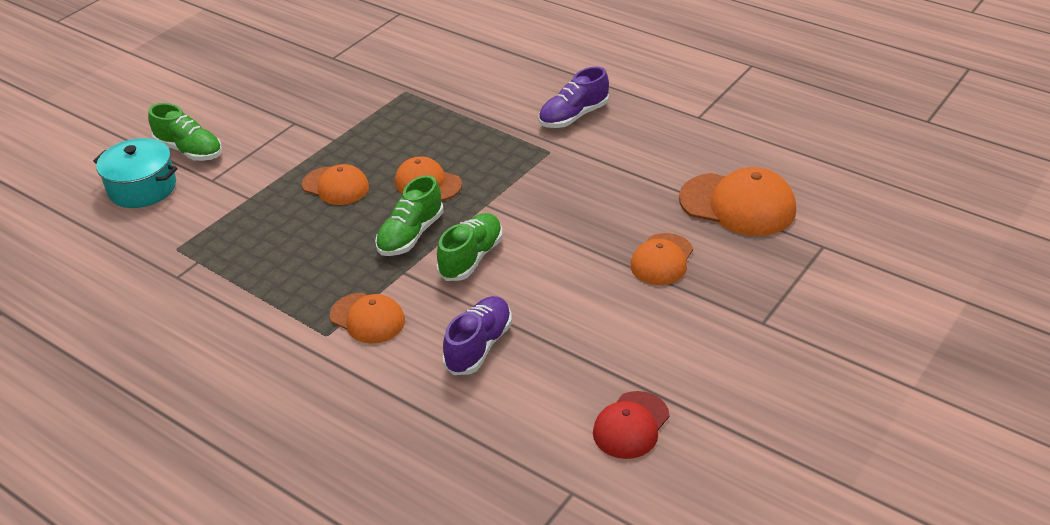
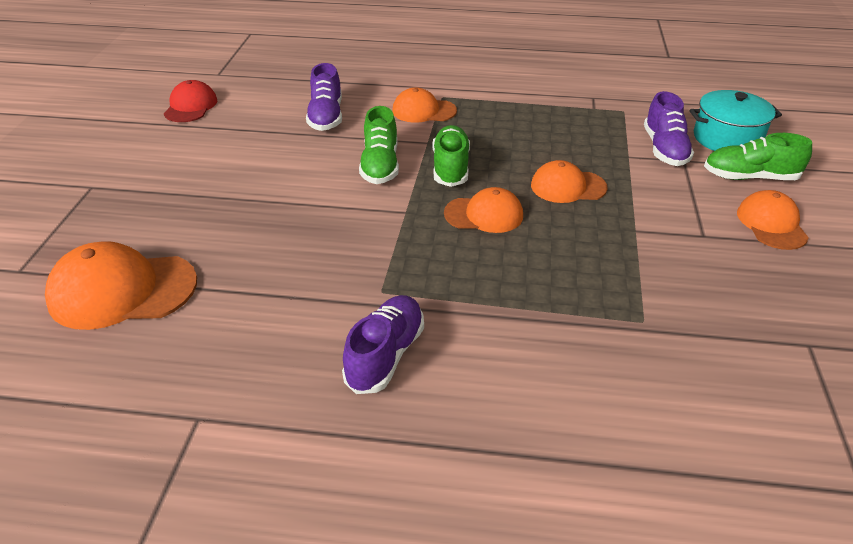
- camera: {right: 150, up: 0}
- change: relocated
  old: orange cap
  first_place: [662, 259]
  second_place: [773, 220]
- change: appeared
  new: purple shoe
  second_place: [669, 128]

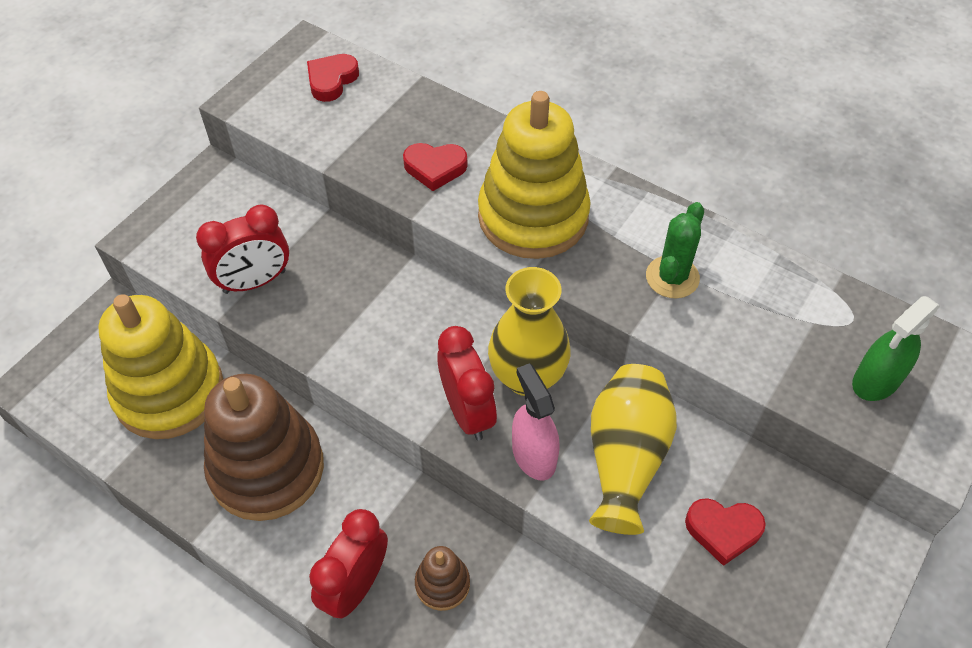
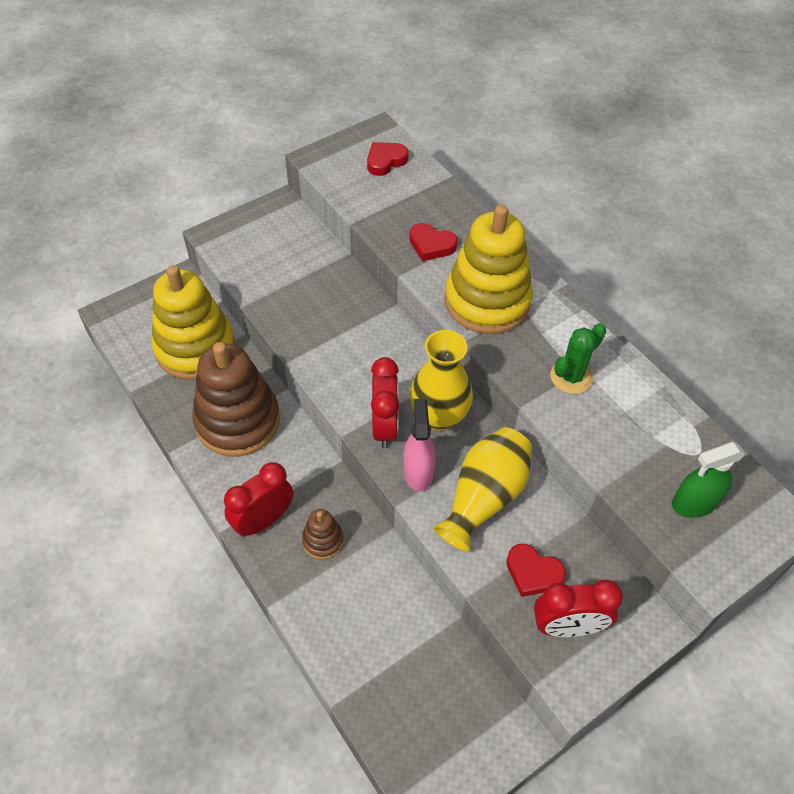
- camera: {right: 20, up: 0}
- change: relocated
  old: red clock
  first_place: [242, 249]
  second_place: [578, 608]

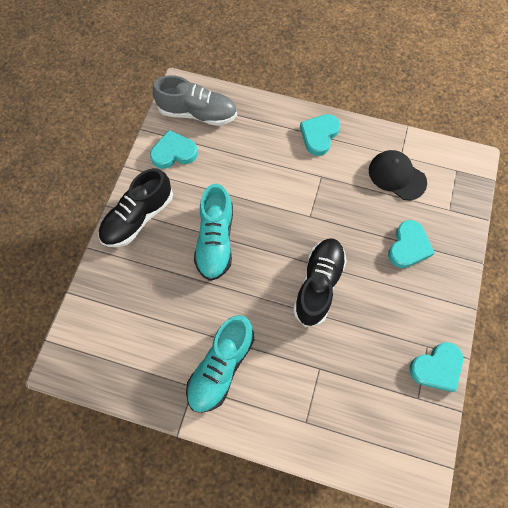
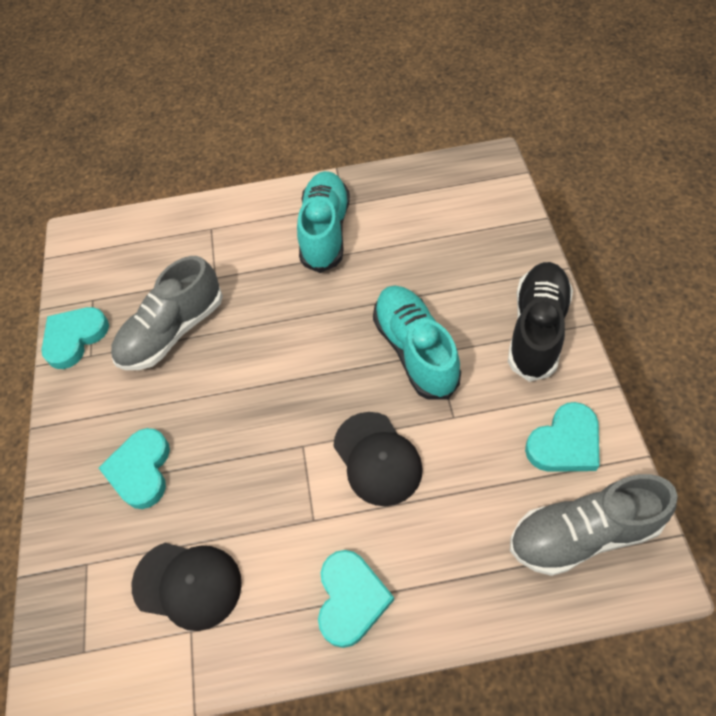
- camera: {right: 160, up: -10}
- change: missing
  old: black shoe
  first_place: [320, 282]
- change: appeared
  new: grey shoe
  second_place: [167, 313]
- change: appeared
  new: black cap
  second_place: [378, 459]

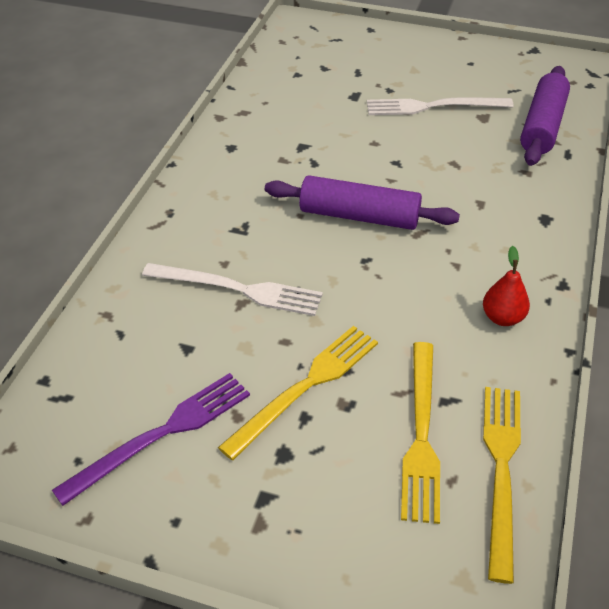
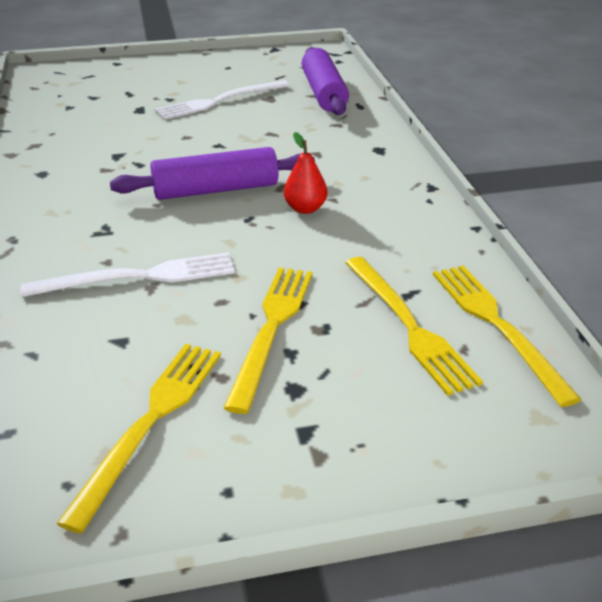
- camera: {right: -30, up: -10}
- change: colour
  old: purple fork
  new: yellow fork
  first_place: [151, 439]
  second_place: [138, 439]
- change: relocated
  old: red pear
  first_place: [506, 286]
  second_place: [306, 173]

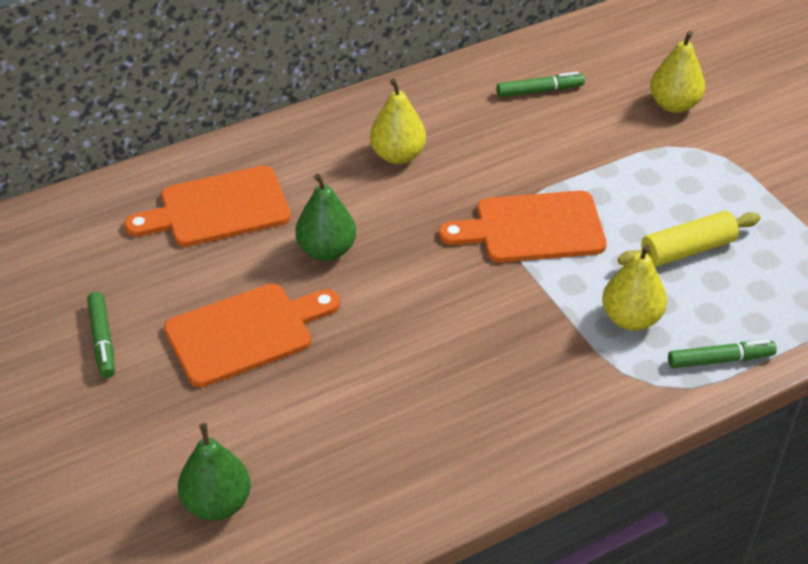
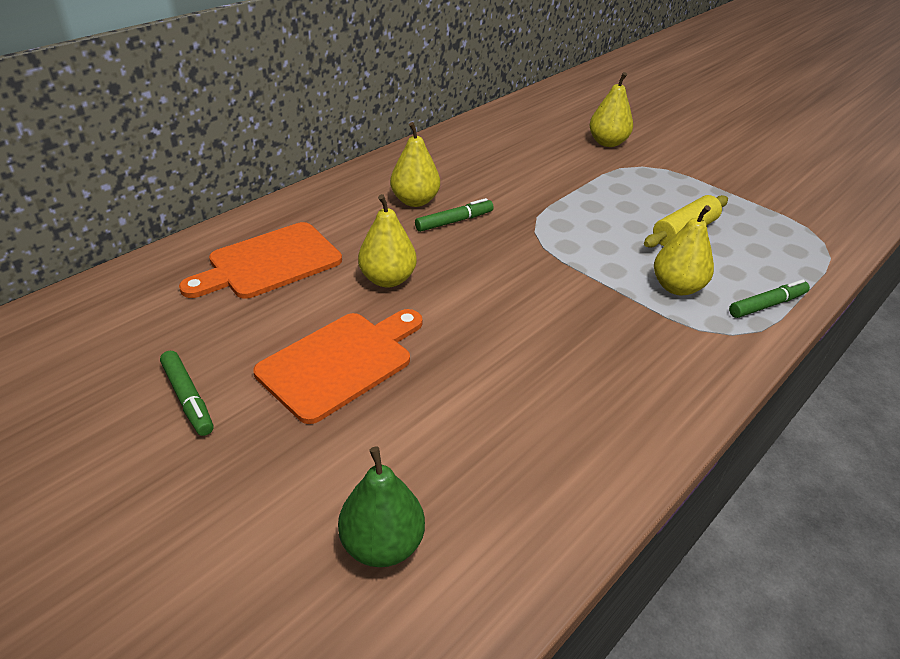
- camera: {right: -20, up: -5}
- change: colour
  old: green pear
  new: yellow pear
  first_place: [325, 217]
  second_place: [387, 241]
- change: missing
  old: orange cutting board
  first_place: [523, 227]
- change: relocated
  old: green marker
  first_place: [541, 84]
  second_place: [454, 215]

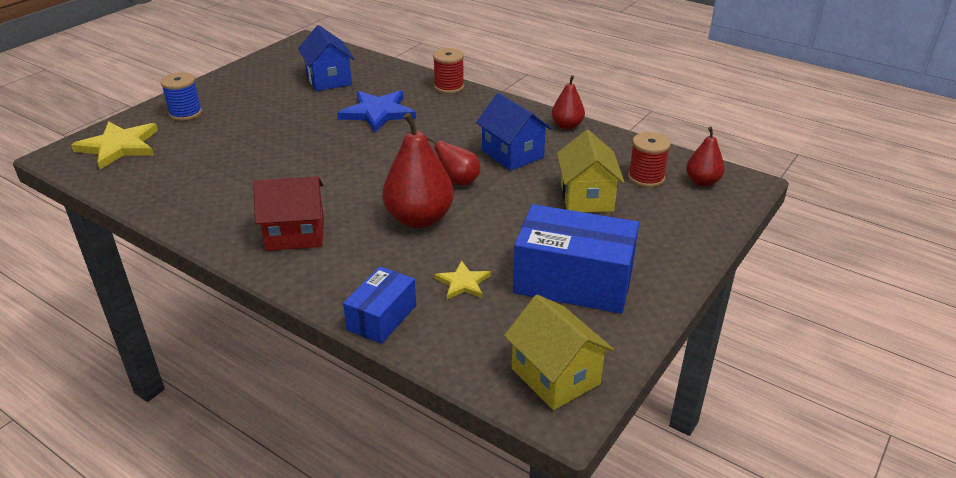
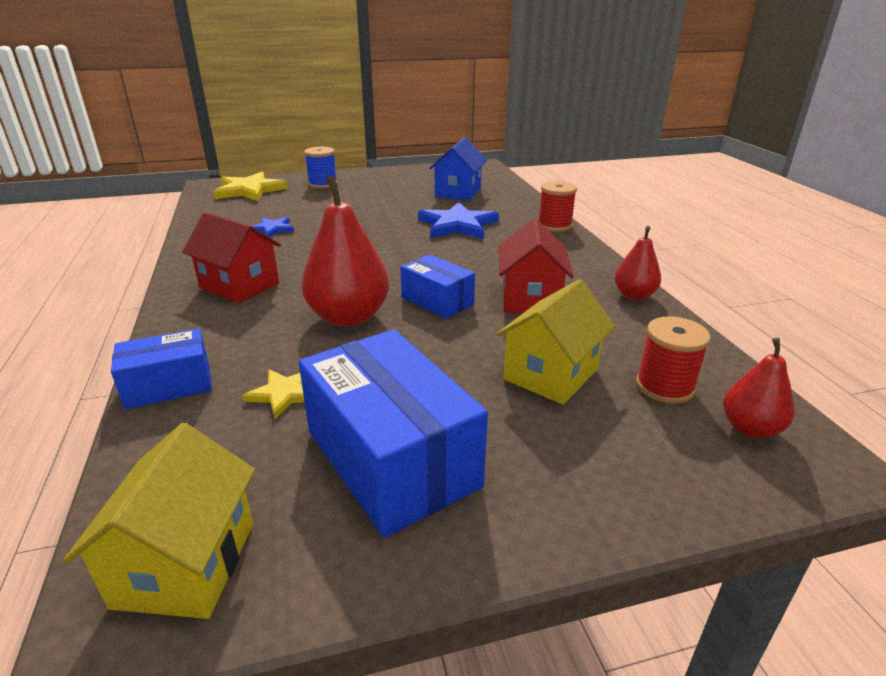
- camera: {right: 40, up: -5}
- change: exchanged
  old: red pear
  new: blue box
  first_place: [453, 161]
  second_place: [437, 286]
- change: colour
  old: blue house
  new: red house
  first_place: [514, 132]
  second_place: [536, 265]
- change: appeared
  new: blue star
  second_place: [273, 227]

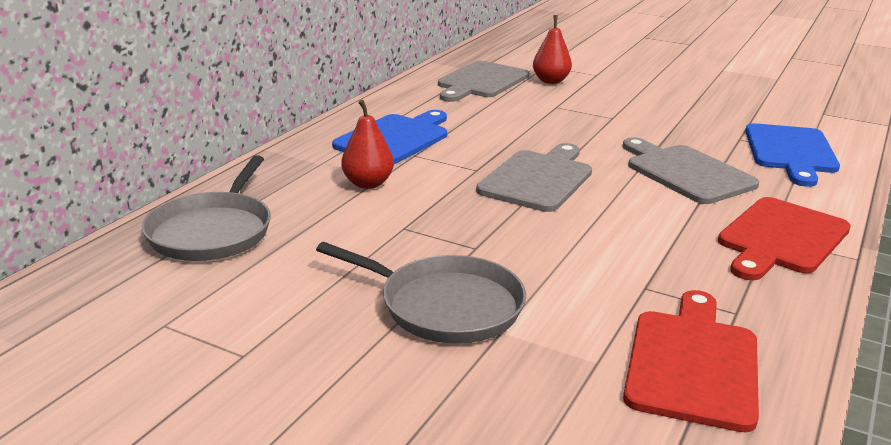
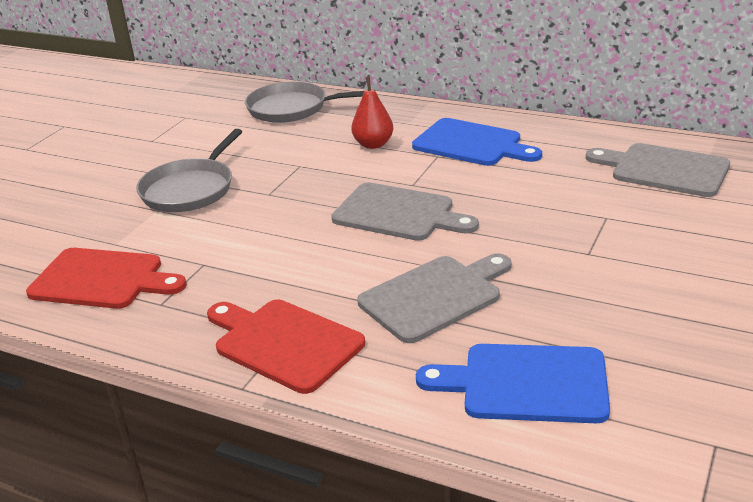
- camera: {right: 90, up: 5}
- change: missing
  old: red pear
  first_place: [552, 49]

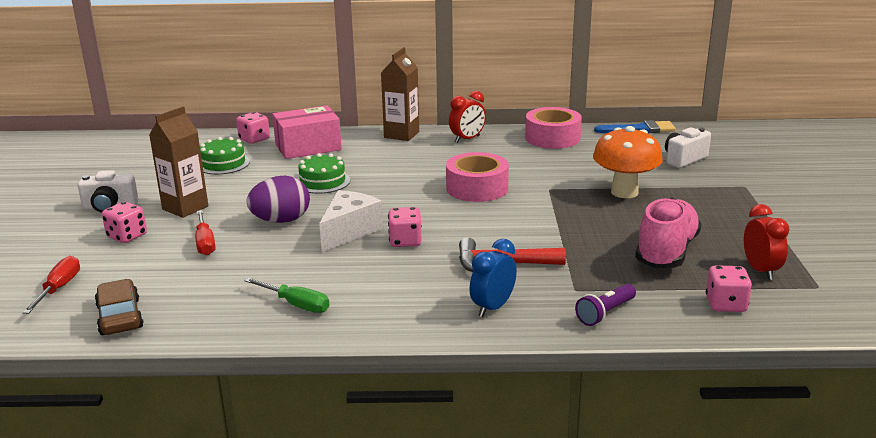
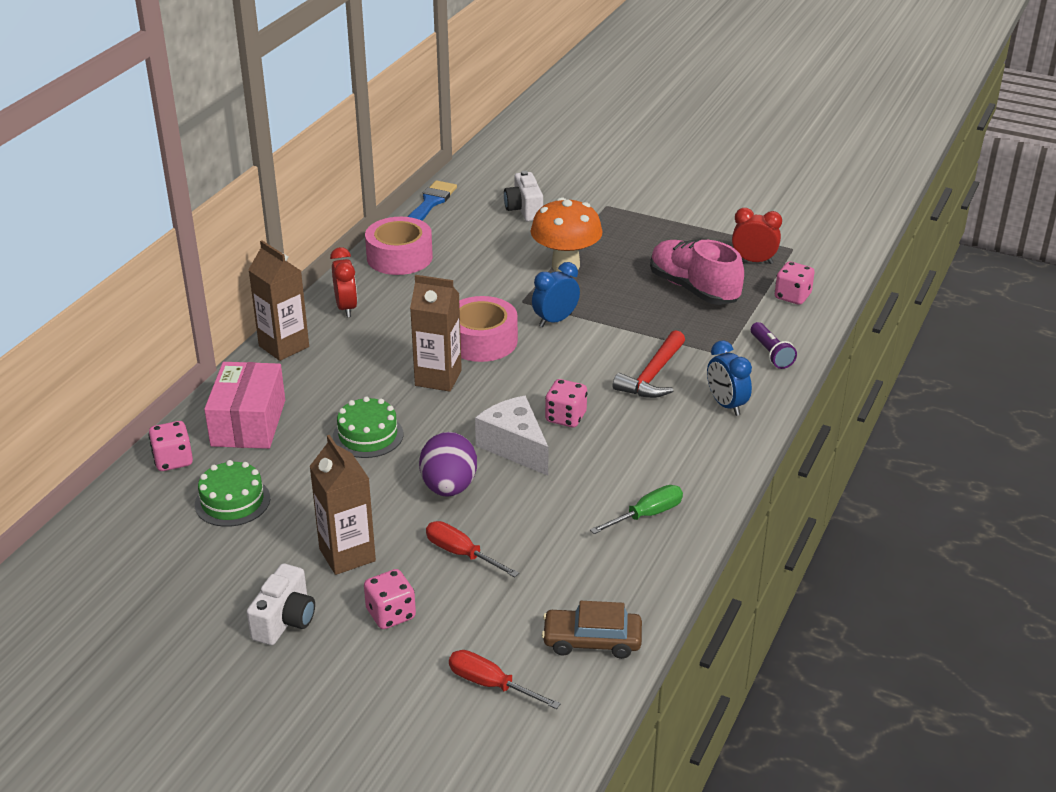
- camera: {right: -65, up: 10}
- change: spun
  old: red screwdriver
  first_place: [205, 232]
  second_place: [472, 549]
  degrees: -150
- change: appeared
  new: brown carton
  second_place: [436, 333]
- change: appeared
  new: blue clock
  second_place: [556, 294]

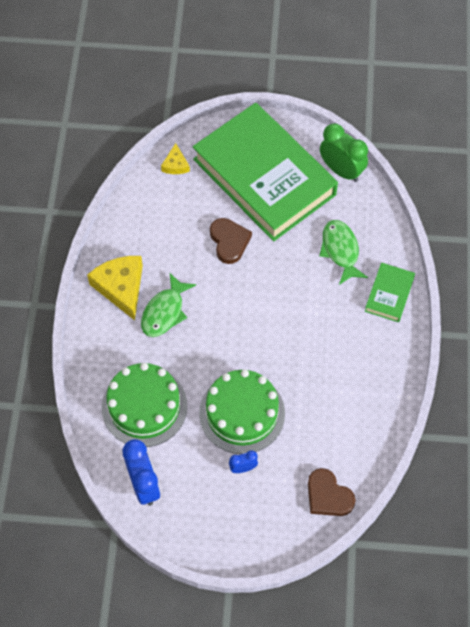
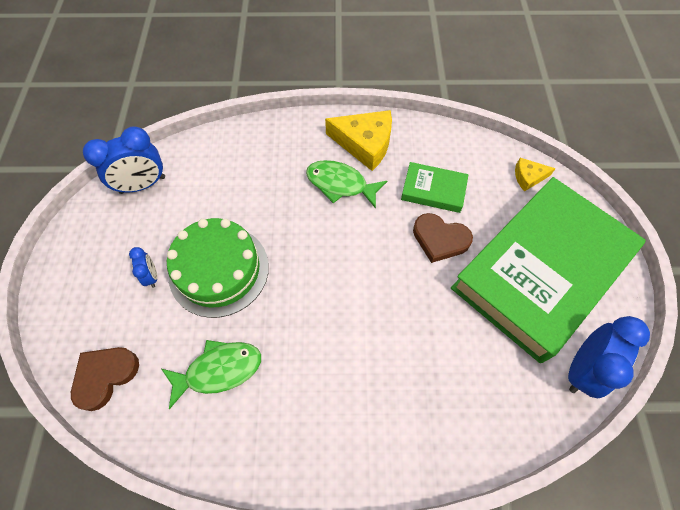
- camera: {right: 85, up: 0}
- change: spun
  old: yellow cheese
  first_place: [115, 288]
  second_place: [358, 140]
  degrees: 45
- change: missing
  old: green cake
  first_place: [144, 405]
- change: spun
  old: brown heart
  first_place: [231, 241]
  second_place: [443, 238]
  degrees: 45
- change: relocated
  old: green fish
  first_place: [343, 252]
  second_place: [211, 374]
- change: colour
  old: green clock
  new: blue clock
  first_place: [344, 152]
  second_place: [609, 357]
- change: relocated
  old: green book
  first_place: [390, 292]
  second_place: [435, 187]

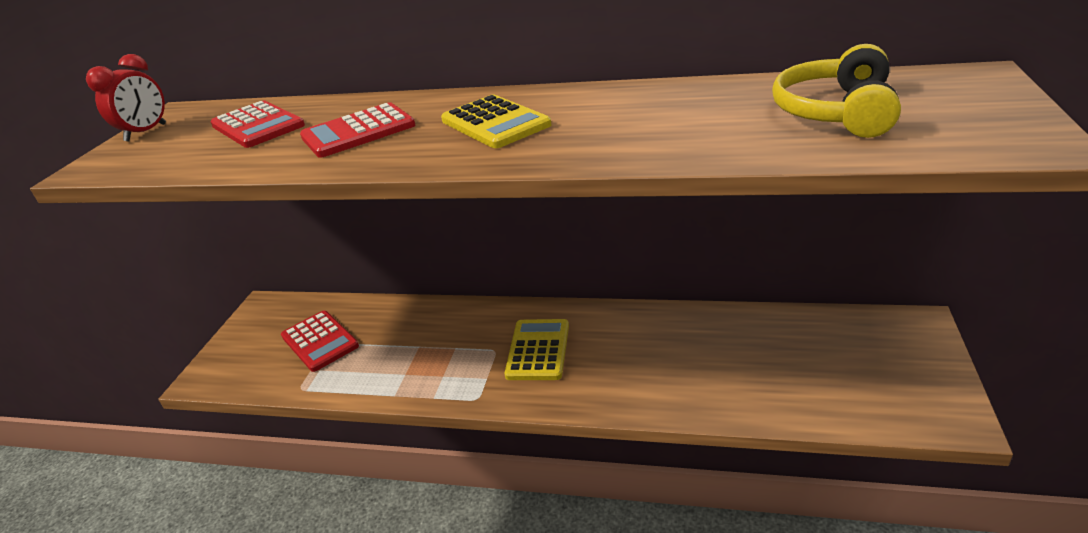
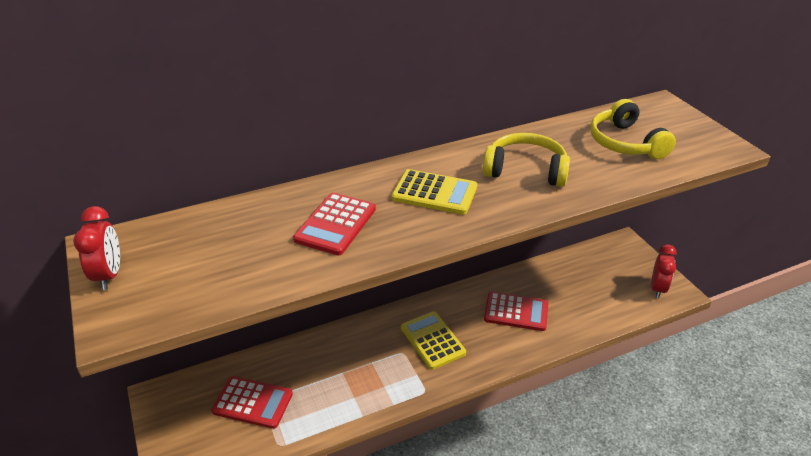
- camera: {right: -40, up: 5}
- change: relocated
  old: red calculator
  first_place: [257, 124]
  second_place: [516, 311]
- change: appeared
  new: yellow headphones
  second_place: [526, 160]
- change: appeared
  new: red clock
  second_place: [663, 271]

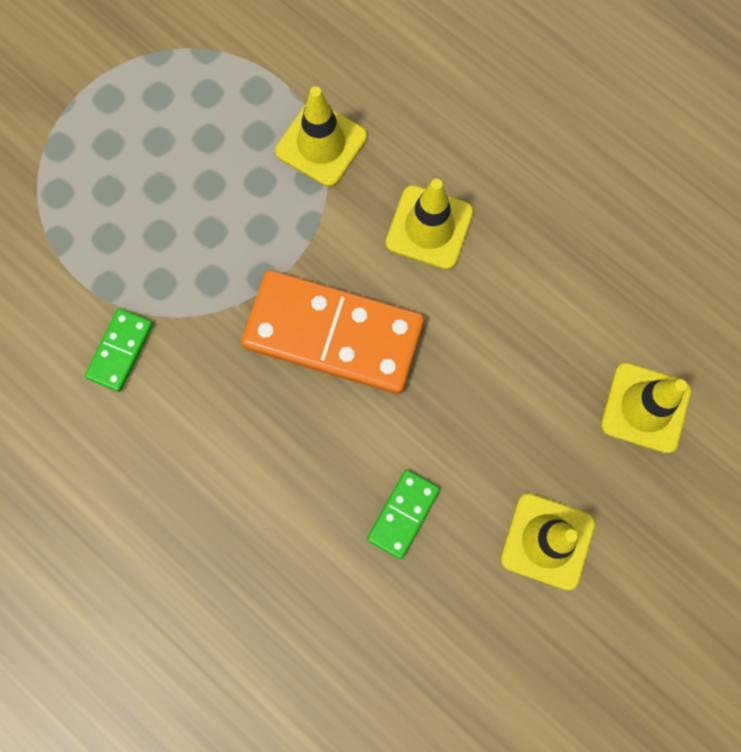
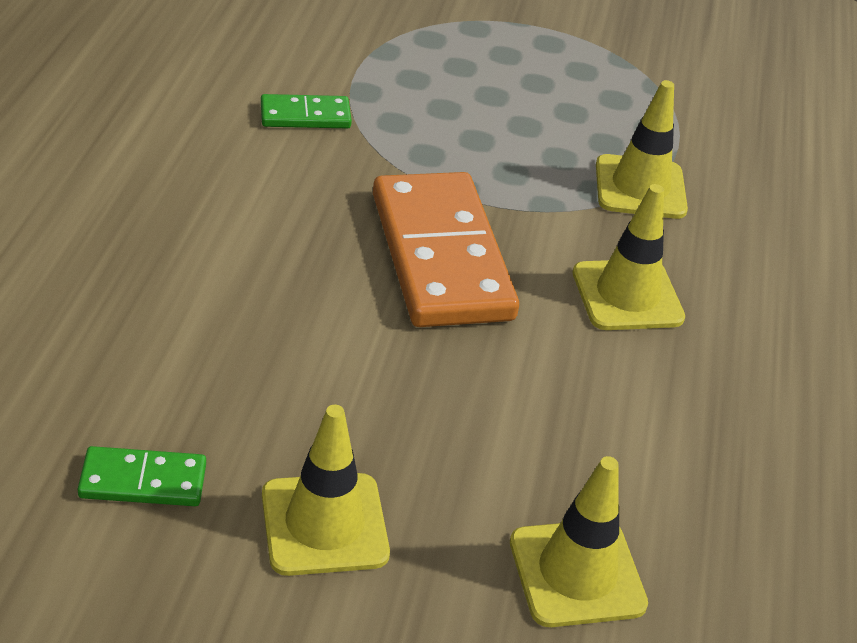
- camera: {right: 55, up: -35}
- change: relocated
  old: green domino
  first_place: [403, 514]
  second_place: [142, 476]

